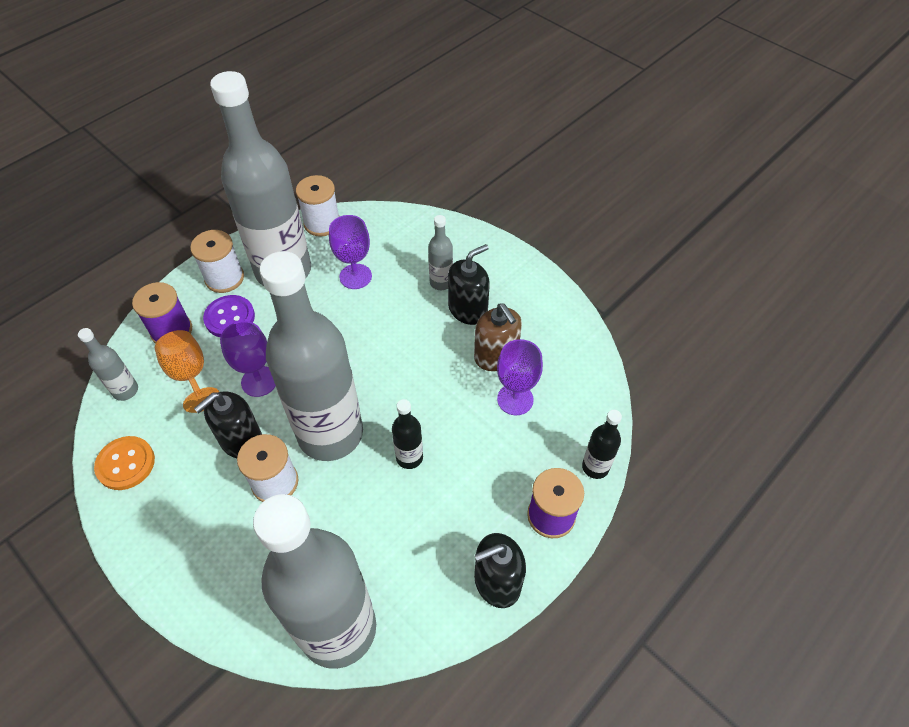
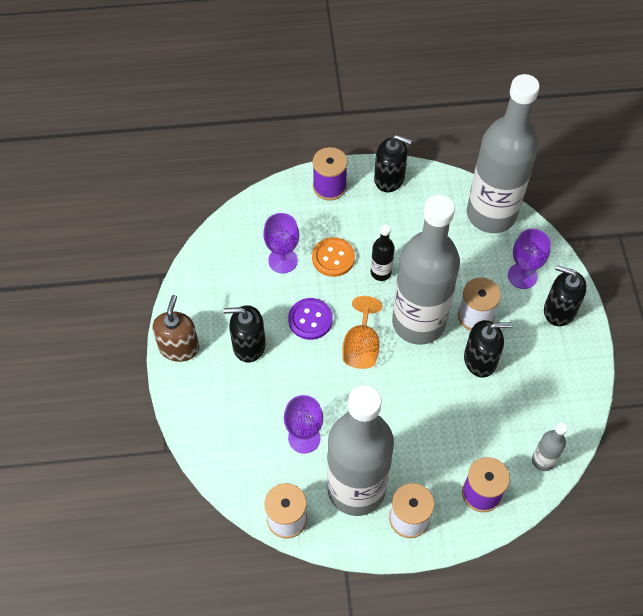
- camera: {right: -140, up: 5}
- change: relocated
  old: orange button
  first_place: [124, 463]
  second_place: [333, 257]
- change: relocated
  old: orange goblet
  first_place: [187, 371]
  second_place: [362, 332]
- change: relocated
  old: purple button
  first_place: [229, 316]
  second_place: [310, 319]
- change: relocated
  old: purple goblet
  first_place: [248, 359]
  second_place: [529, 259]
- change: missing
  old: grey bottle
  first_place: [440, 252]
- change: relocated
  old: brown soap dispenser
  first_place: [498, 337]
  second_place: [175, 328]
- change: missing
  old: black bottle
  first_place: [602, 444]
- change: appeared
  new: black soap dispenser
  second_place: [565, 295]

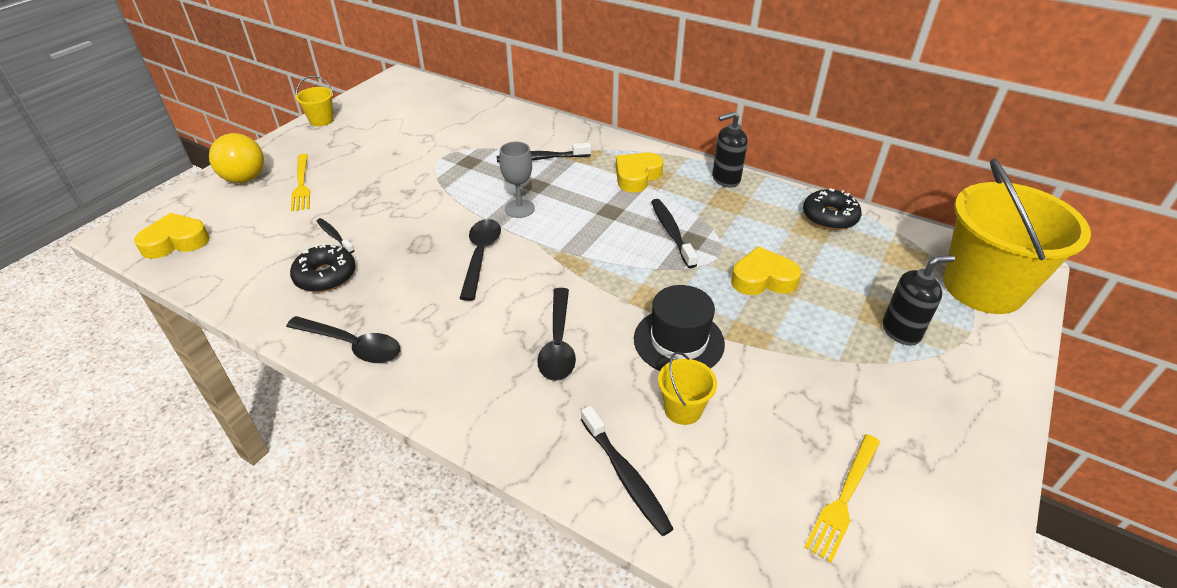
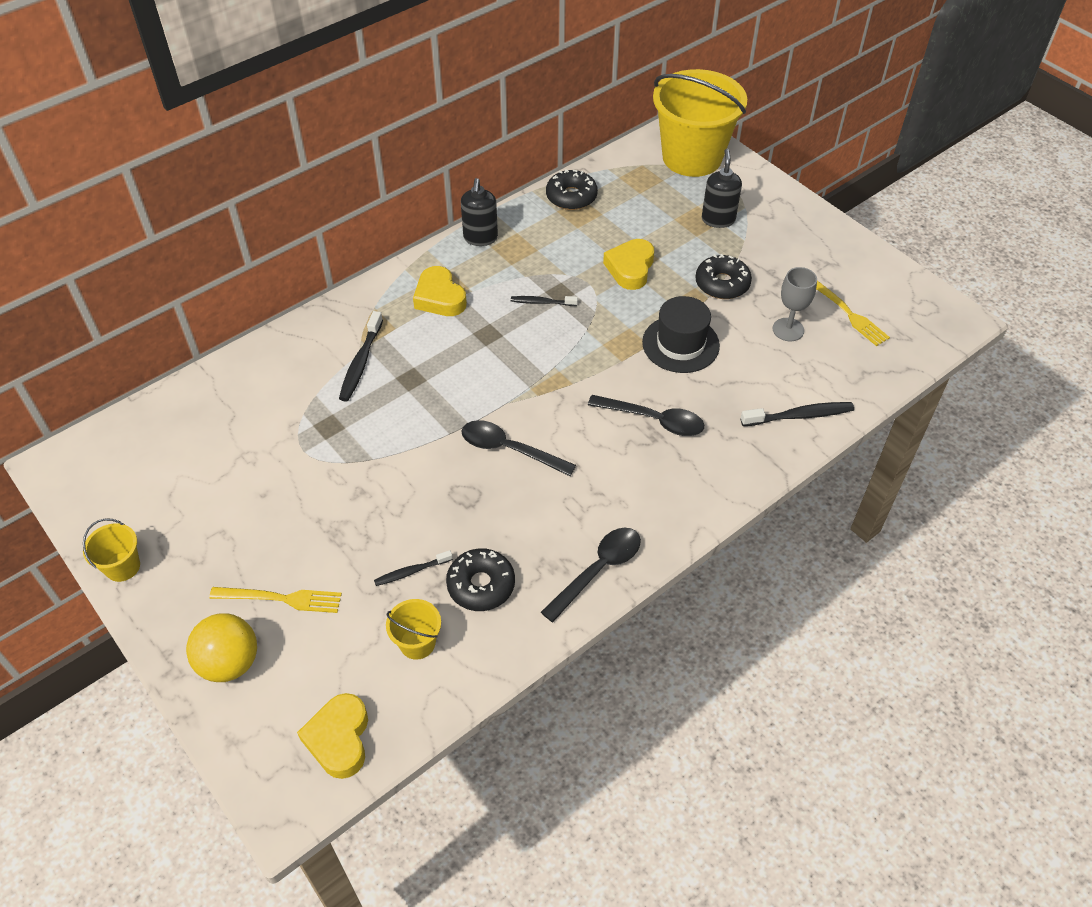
- camera: {right: -70, up: 10}
- change: relocated
  old: grey goblet
  first_place: [517, 179]
  second_place: [795, 304]
- change: size
  old: black toothbrush
  first_place: [674, 233]
  second_place: [544, 301]
  factor: 0.63
- change: relocated
  old: yellow bucket
  first_place: [687, 388]
  second_place: [413, 629]
- change: appeared
  new: black donut
  second_place: [723, 276]

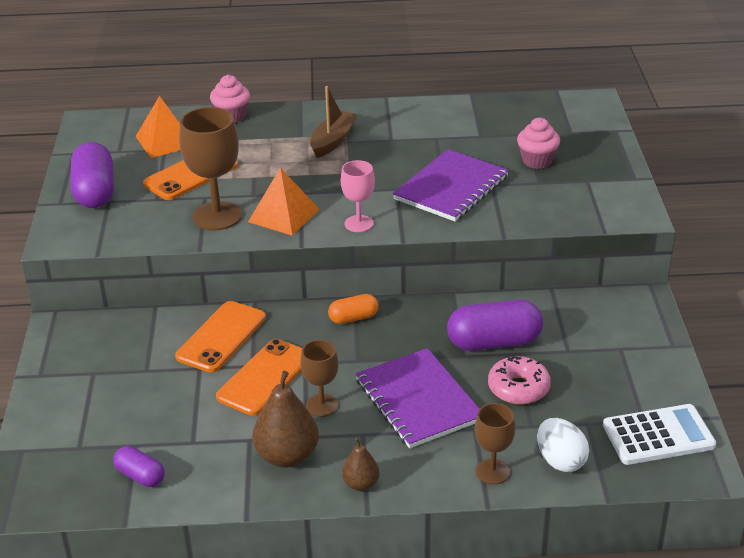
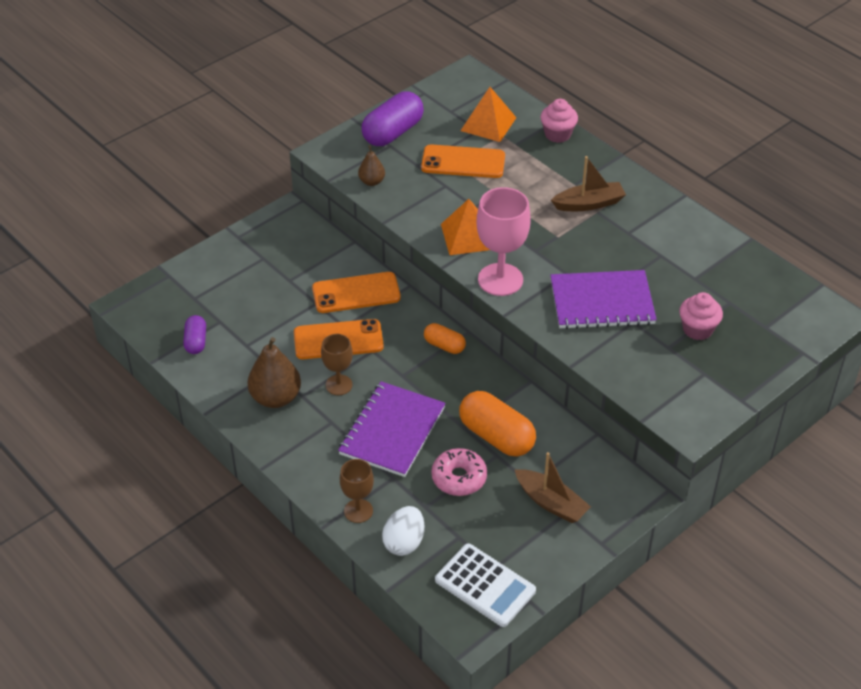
- camera: {right: 50, up: 10}
- change: missing
  old: brown goblet
  first_place: [210, 168]
- change: size
  old: pink goblet
  first_place: [358, 196]
  second_place: [503, 241]
  factor: 1.71
- change: relocated
  old: brown pear
  first_place: [361, 464]
  second_place: [371, 165]
- change: colour
  old: purple capsule
  new: orange capsule
  first_place: [495, 325]
  second_place: [497, 424]
- change: appeared
  new: brown boat
  second_place: [553, 487]

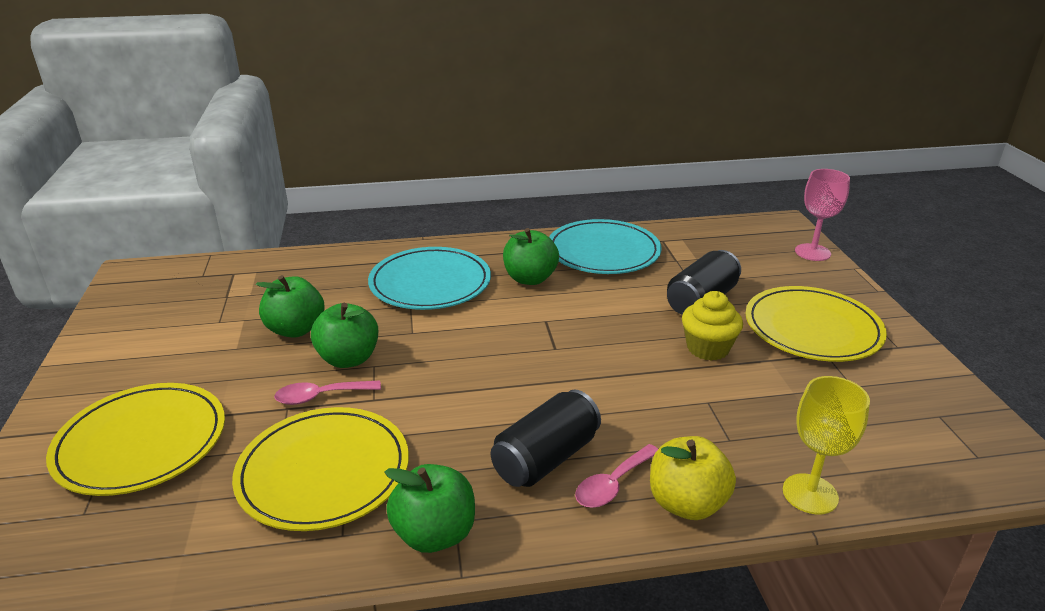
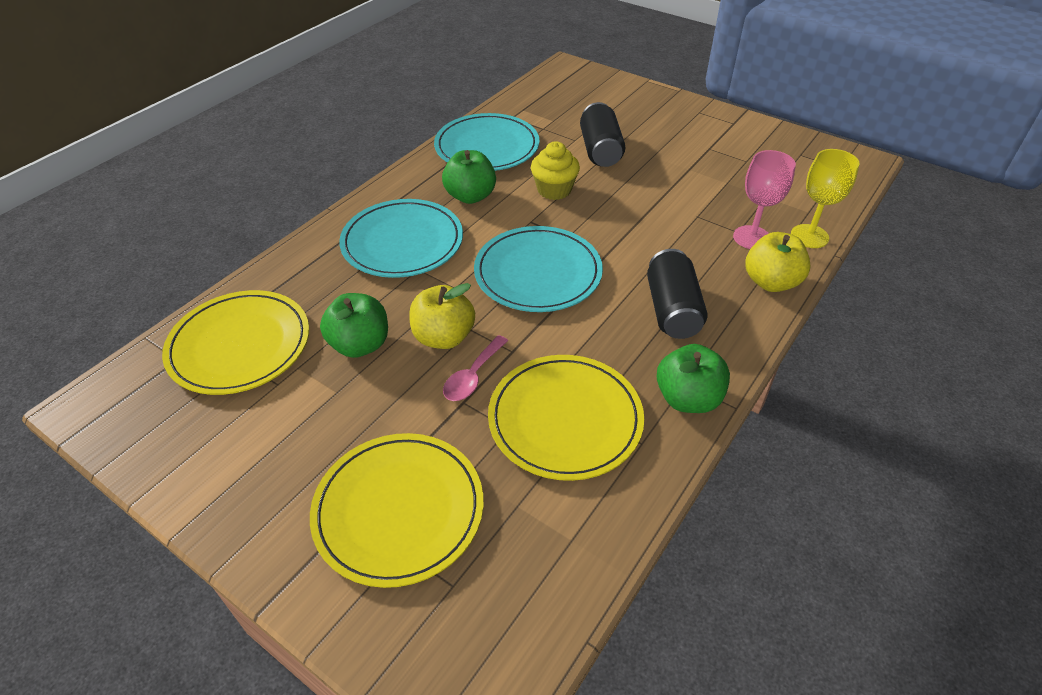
- camera: {right: -45, up: 15}
- change: colour
  old: green apple
  new: yellow apple
  first_place: [344, 335]
  second_place: [442, 316]
- change: missing
  old: pink spoon
  first_place: [616, 476]
- change: relocated
  old: yellow cupcake
  first_place: [712, 326]
  second_place: [555, 170]
- change: relocated
  old: yellow plate
  first_place: [816, 324]
  second_place: [235, 342]
- change: relocated
  old: pink goblet
  first_place: [822, 215]
  second_place: [764, 199]
- change: appeared
  new: turquoise plate
  second_place: [538, 269]

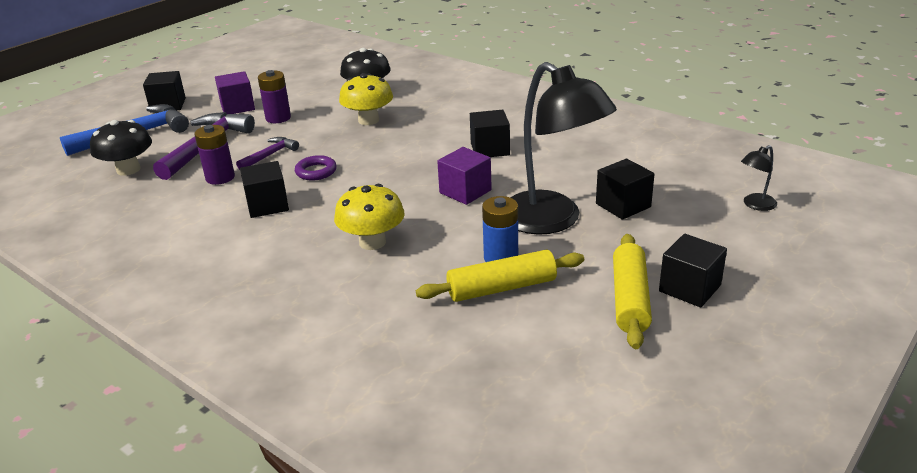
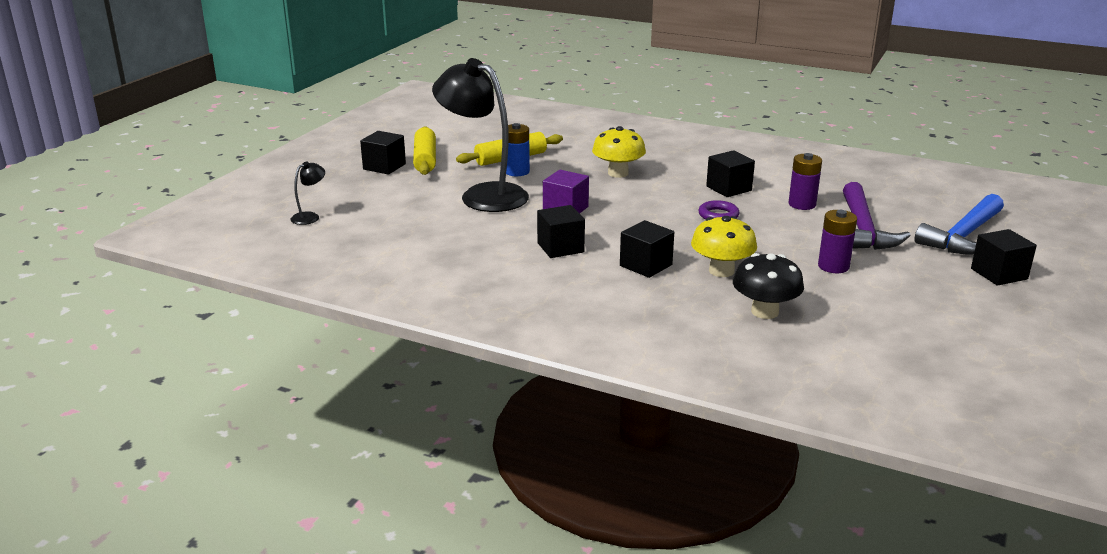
- camera: {right: 165, up: -5}
- change: missing
  old: black mushroom
  first_place: [121, 148]
- change: missing
  old: purple cube
  first_place: [235, 92]
- change: missing
  old: purple hammer
  first_place: [267, 153]
- change: relocated
  old: black cube
  first_place: [625, 189]
  second_place: [647, 249]

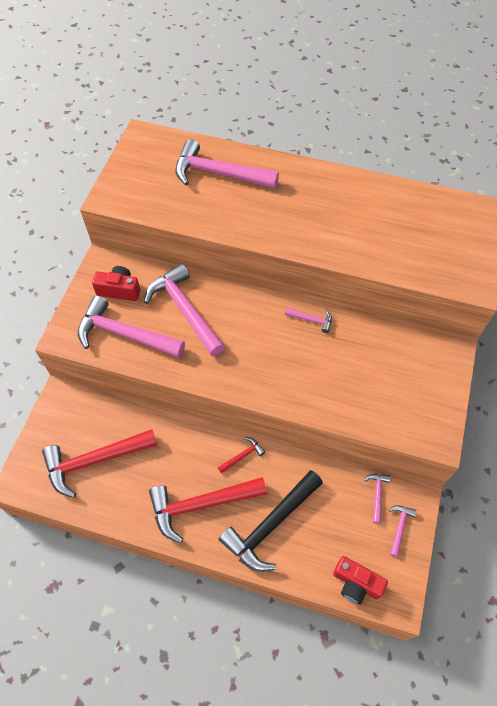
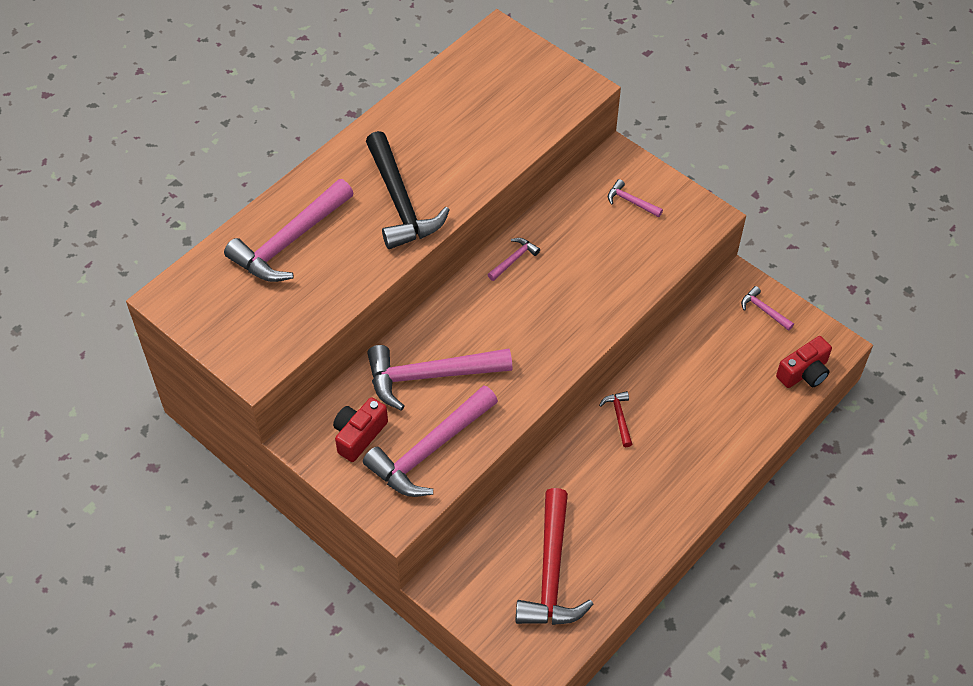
- camera: {right: -65, up: -5}
- change: missing
  old: red hammer
  first_place: [208, 510]
- change: relocated
  old: black hammer
  first_place: [270, 521]
  second_place: [408, 190]
- change: relocated
  old: pink hammer
  first_place: [377, 499]
  second_place: [635, 198]

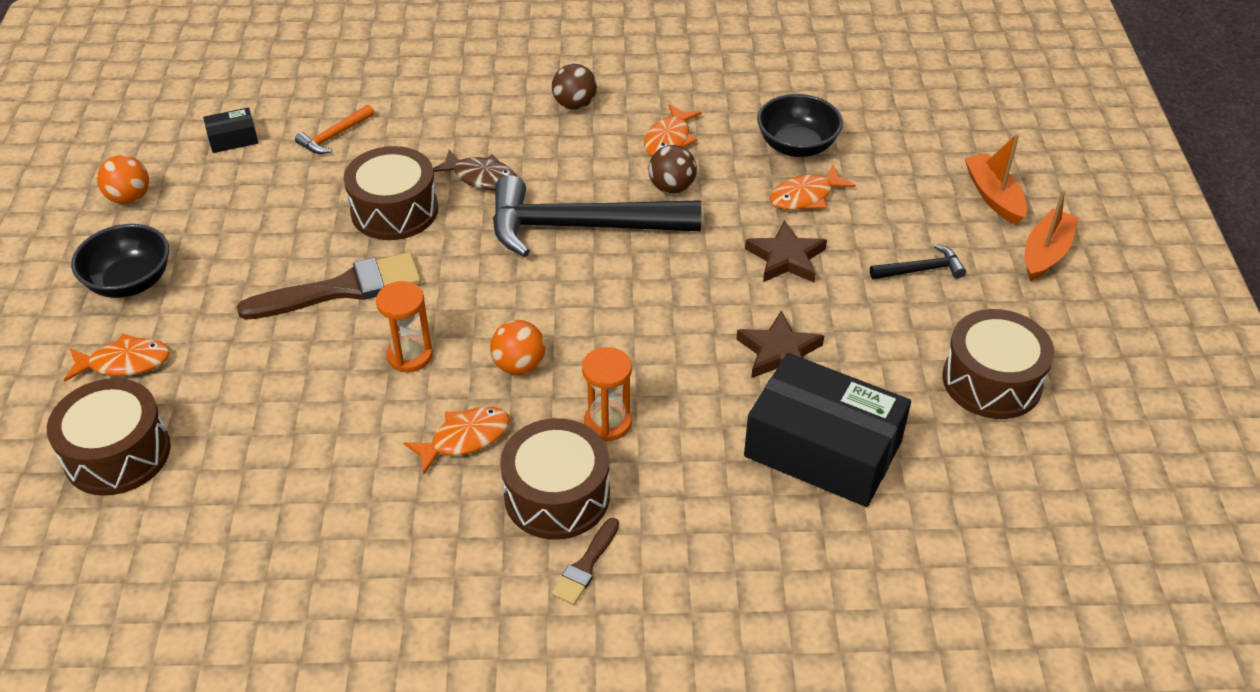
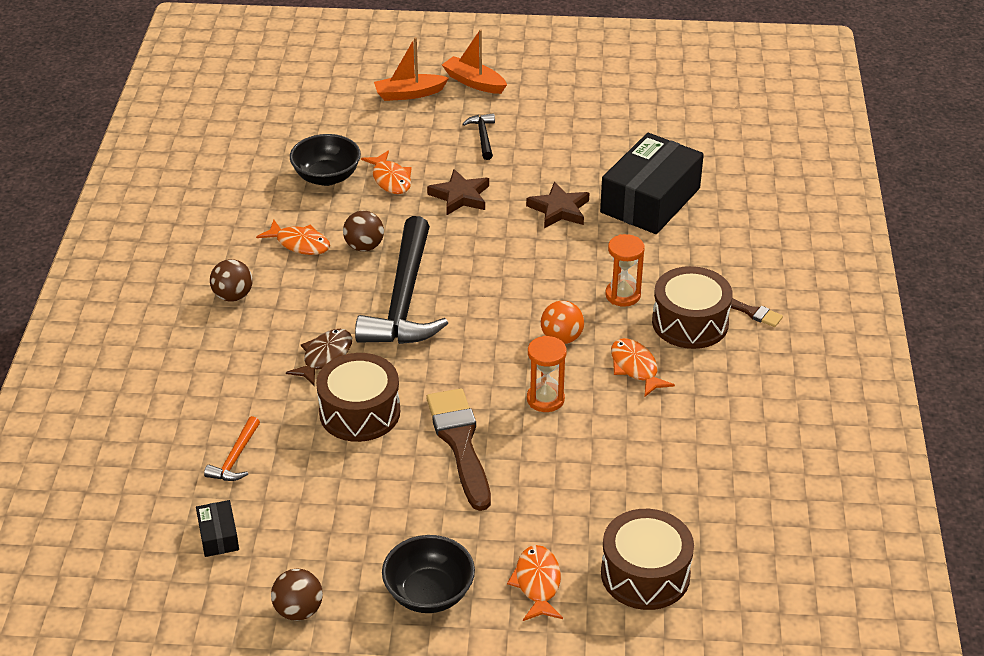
- camera: {right: -85, up: -5}
- change: colour
  old: orange ball
  new: brown ball
  first_place: [123, 179]
  second_place: [297, 595]
- change: spun
  old: orange hammer
  first_place: [334, 129]
  second_place: [232, 448]
  degrees: 60
- change: missing
  old: brown drum
  first_place: [998, 364]

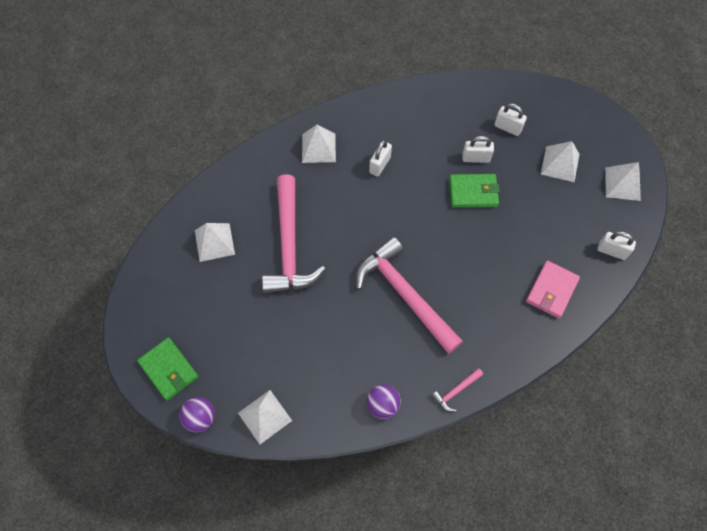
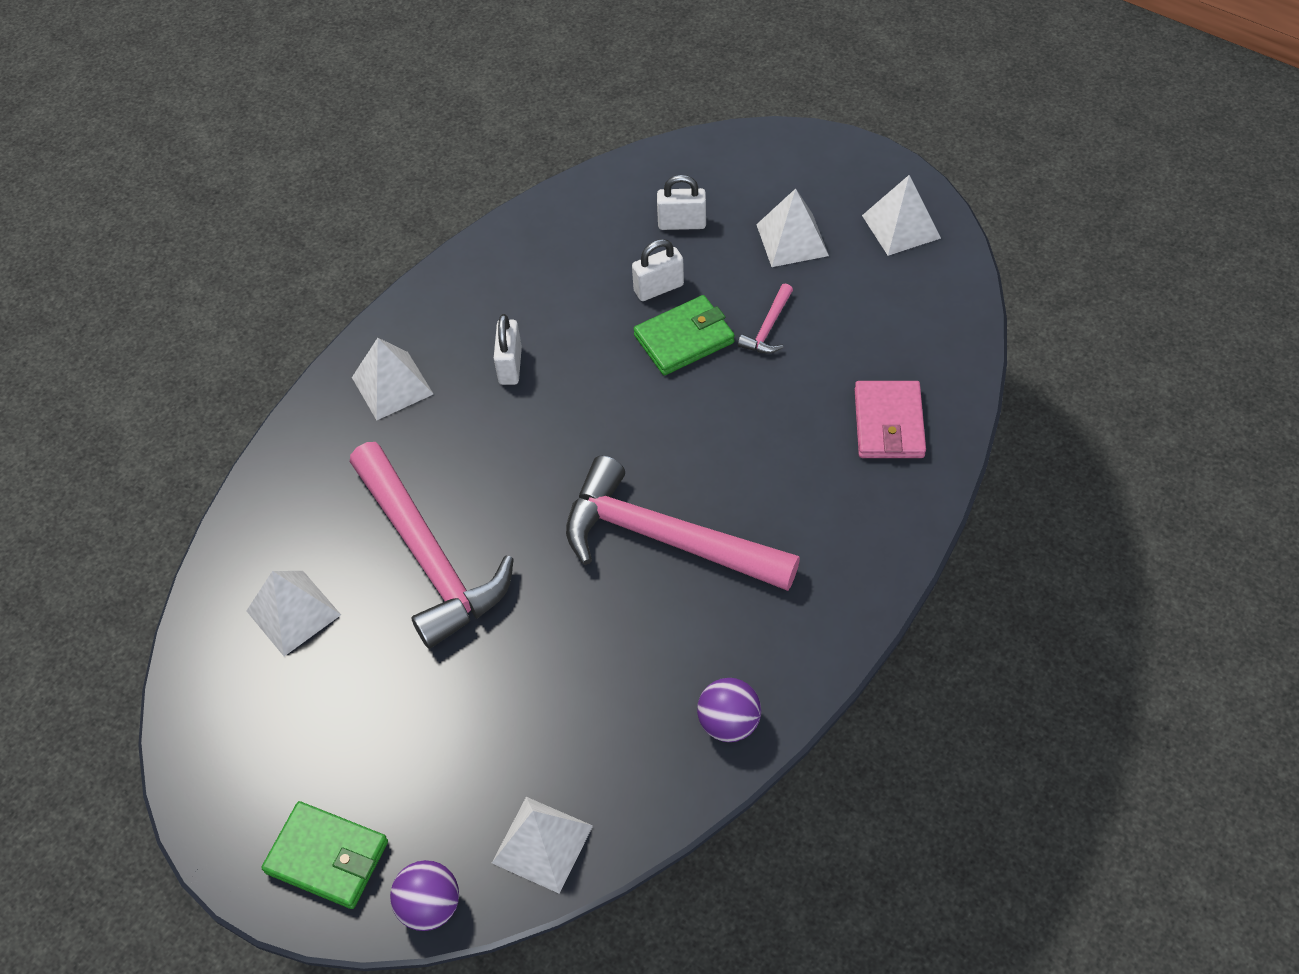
- camera: {right: -25, up: -10}
- change: relocated
  old: pink hammer
  first_place: [457, 390]
  second_place: [765, 318]
- change: missing
  old: white padlock
  first_place: [617, 245]

